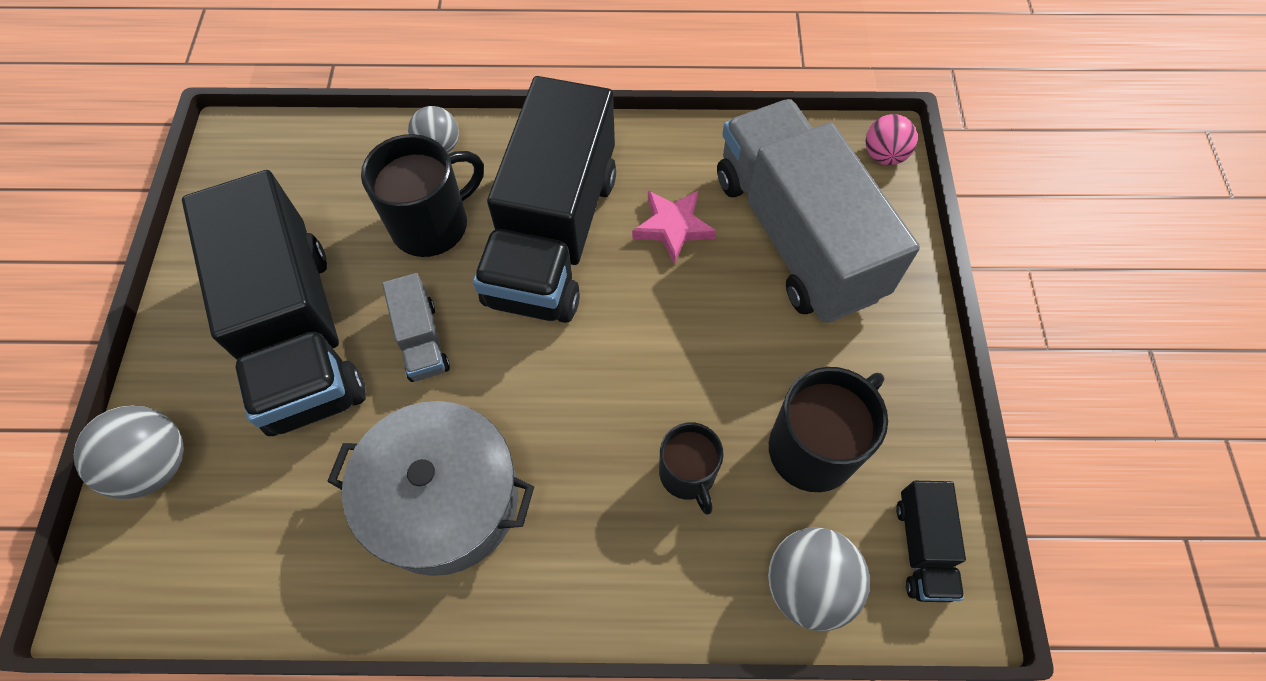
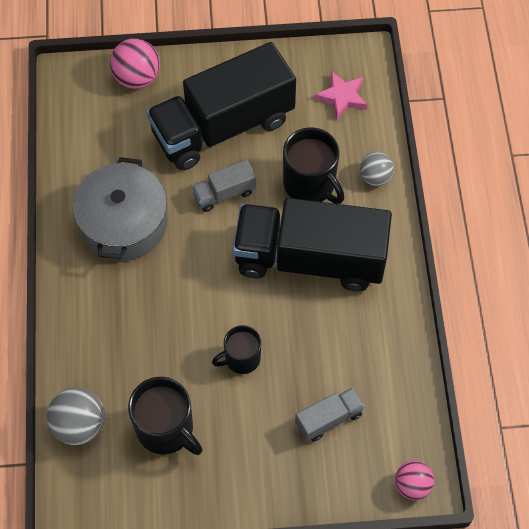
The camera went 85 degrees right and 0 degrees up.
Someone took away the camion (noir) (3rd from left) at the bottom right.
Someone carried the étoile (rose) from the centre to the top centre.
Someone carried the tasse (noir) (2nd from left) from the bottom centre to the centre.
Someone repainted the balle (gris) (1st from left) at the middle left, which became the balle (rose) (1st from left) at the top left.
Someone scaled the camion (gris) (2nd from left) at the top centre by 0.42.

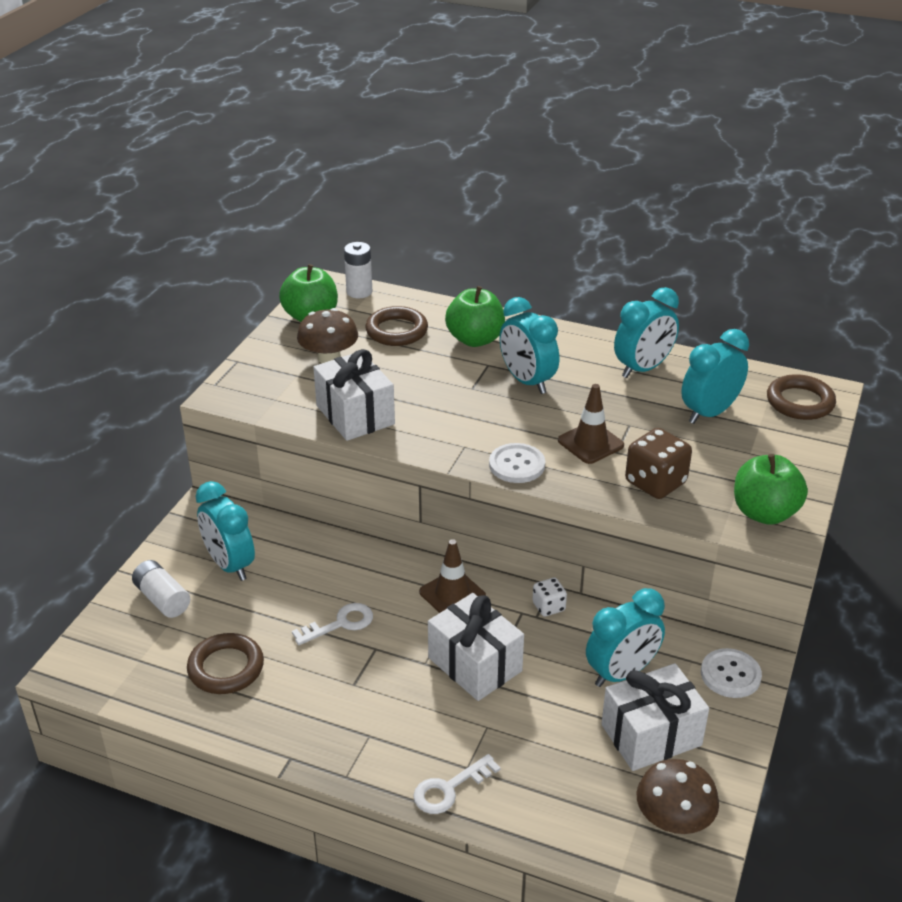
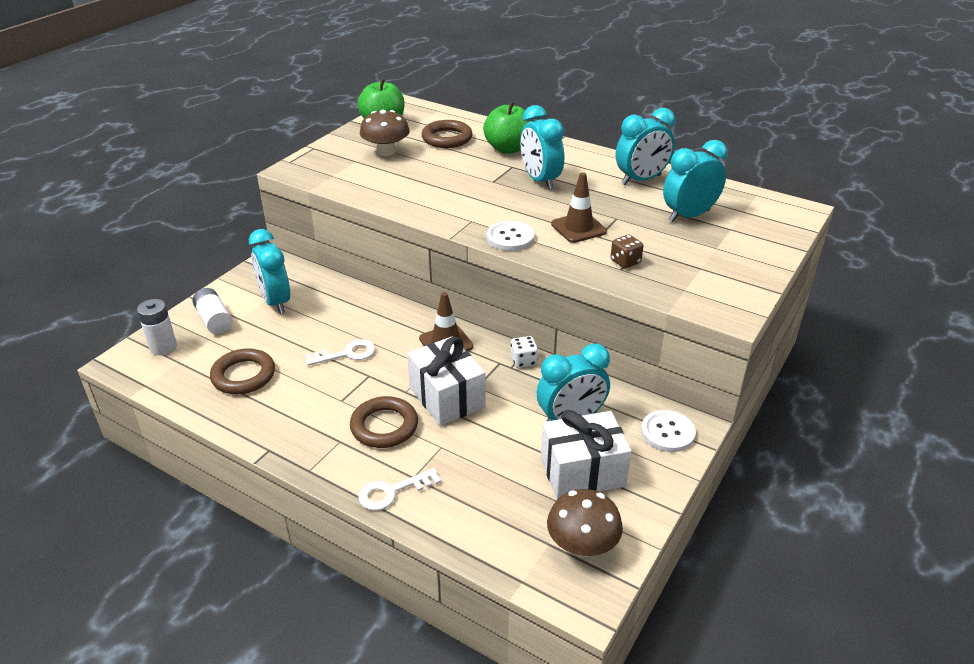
The camera went 10 degrees right and 0 degrees up.
Someone took away the cadeau (blanc) (1st from left) at the centre.
Someone took away the pomme (vert) (3rd from left) at the middle right.
Someone carried the pile (blanc) (2nd from left in the first image) from the top centre to the middle left.
Someone carried the anneau (marron) (3rd from left in the first image) from the middle right to the centre.
Someone scaled the dé (marron) at the middle right by 0.57.

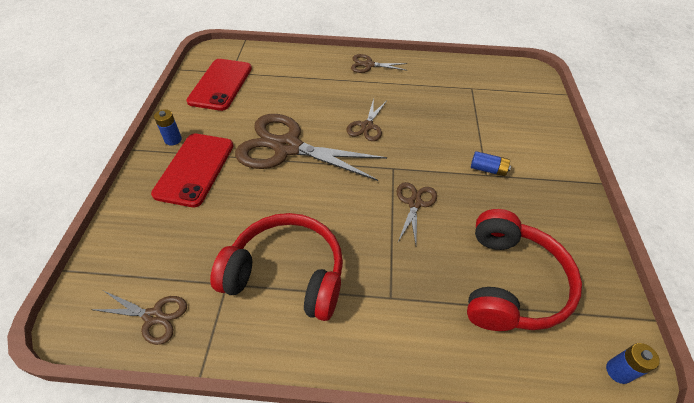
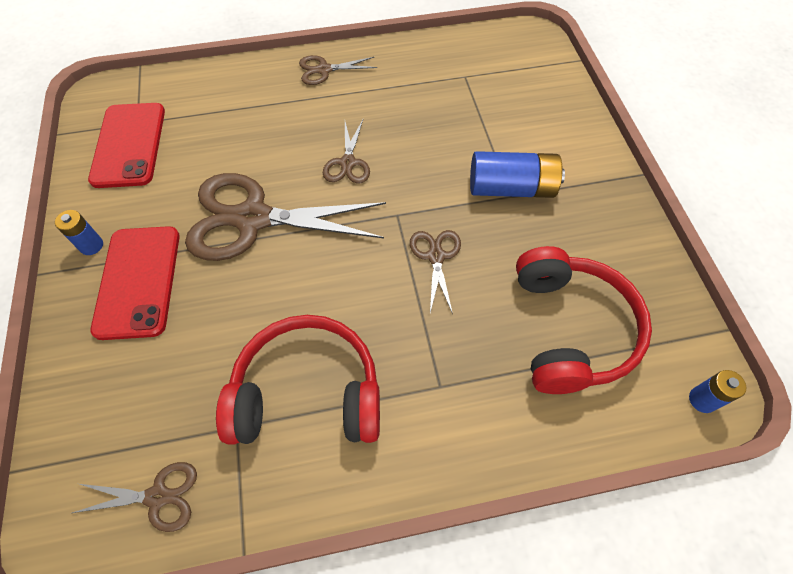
The camera went 15 degrees left and 10 degrees up.
Someone scaled the pile (bleu) (2nd from left) at the middle right by 1.92.

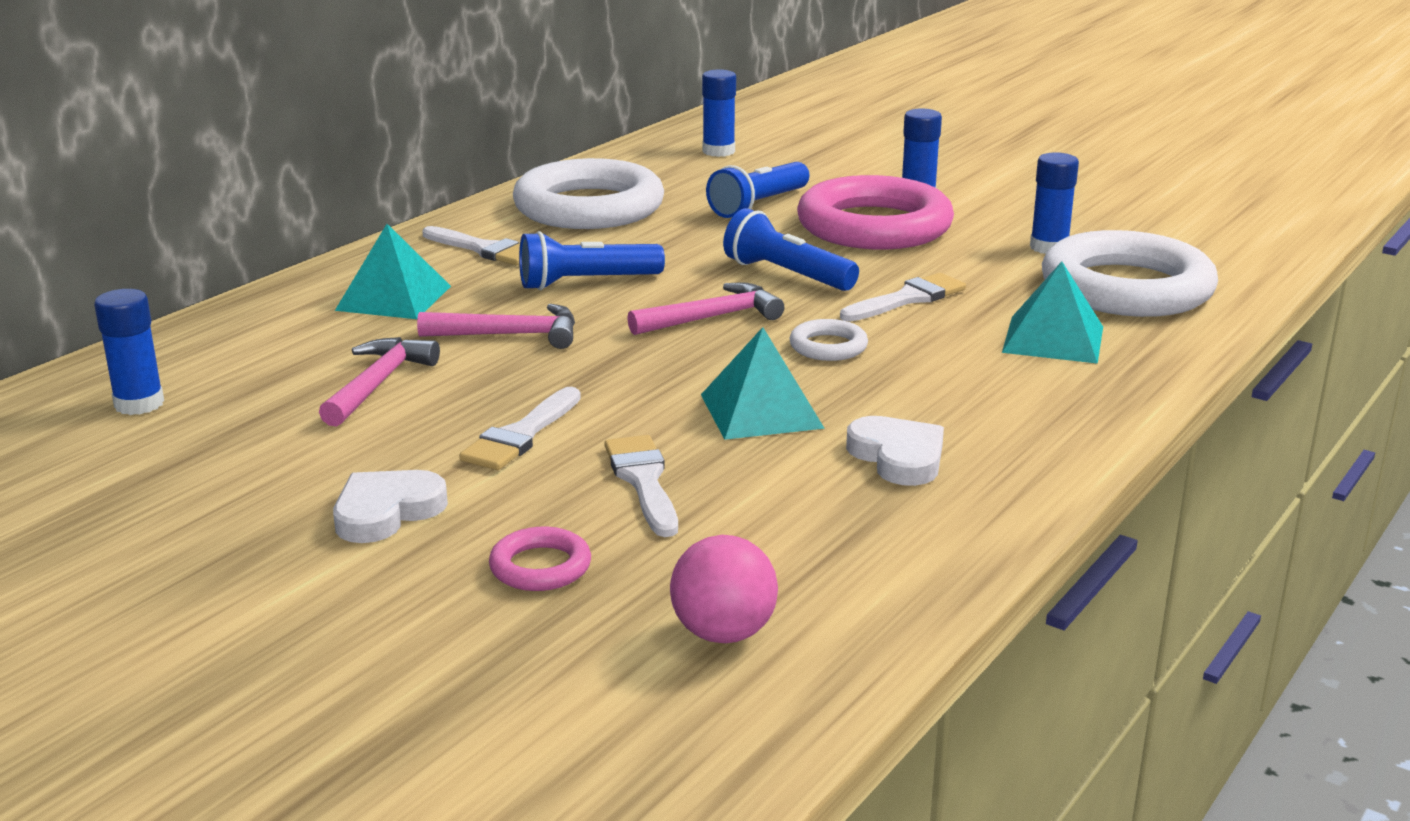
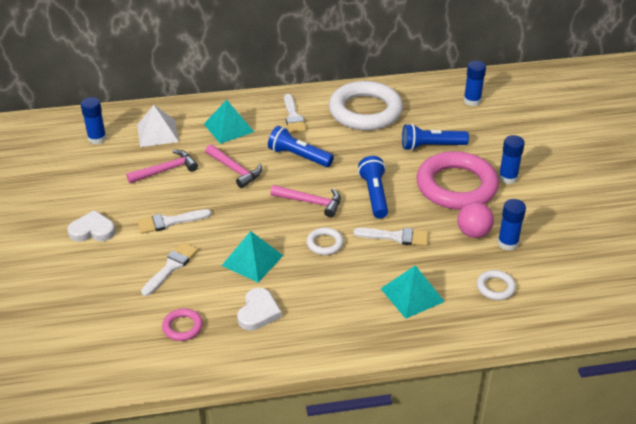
The camera went 45 degrees right and 15 degrees up.
Someone put down the pyramide (blanc) at the top left.
Someone carried the anneau (rose) (1st from left) from the bottom centre to the bottom left.
Someone carried the balle (rose) from the bottom centre to the middle right.
Someone scaled the anneau (blanc) (3rd from left) at the top right by 0.42.

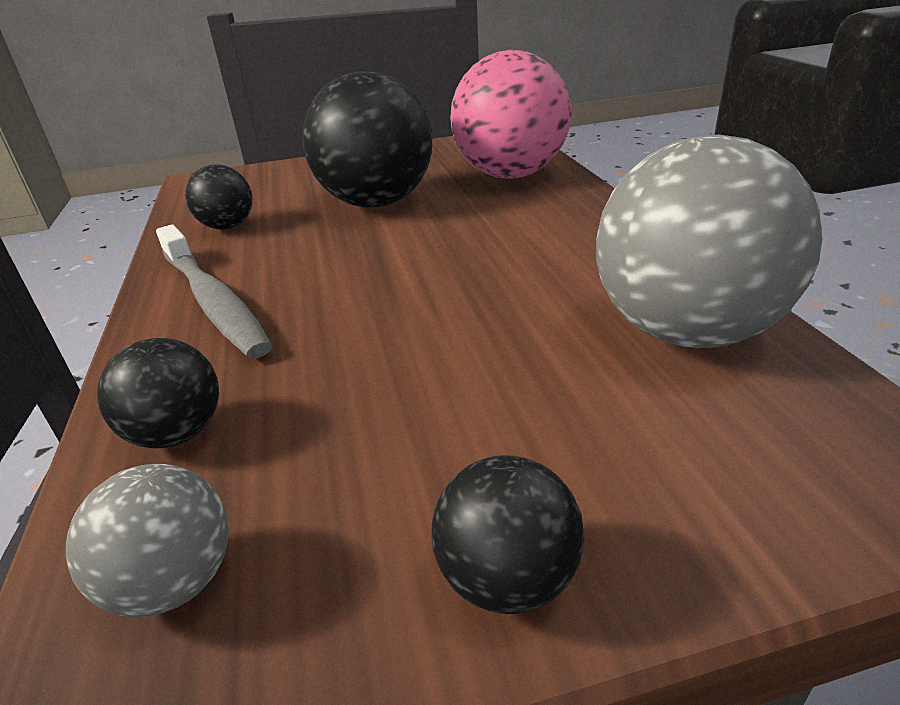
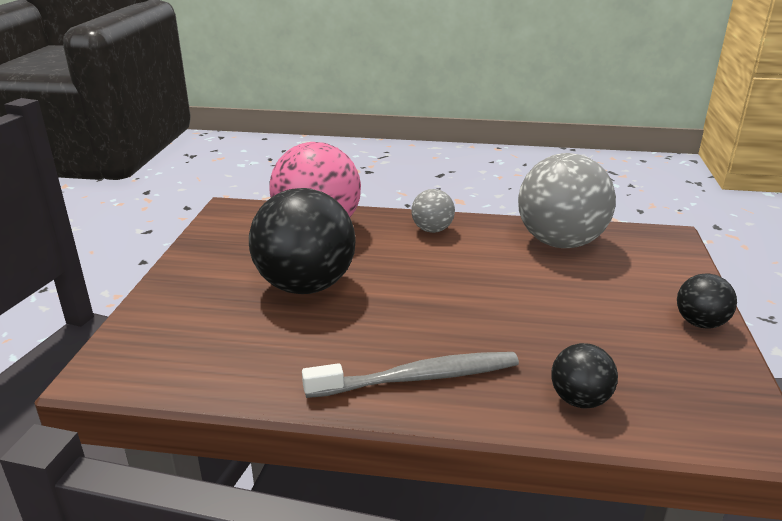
The camera went 70 degrees left and 5 degrees down.
Someone took away the balle (noir) (2nd from left) at the top left.
Someone carried the balle (gris) (1st from left) from the bottom left to the centre.

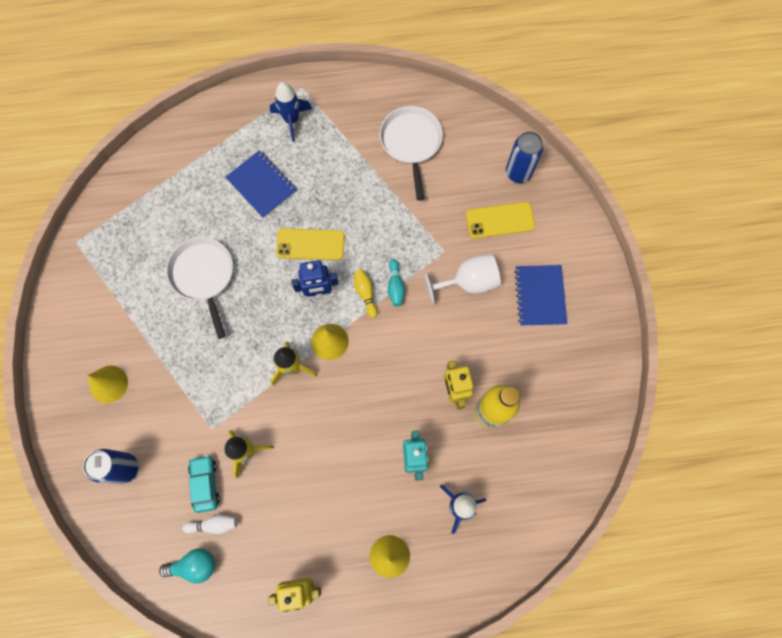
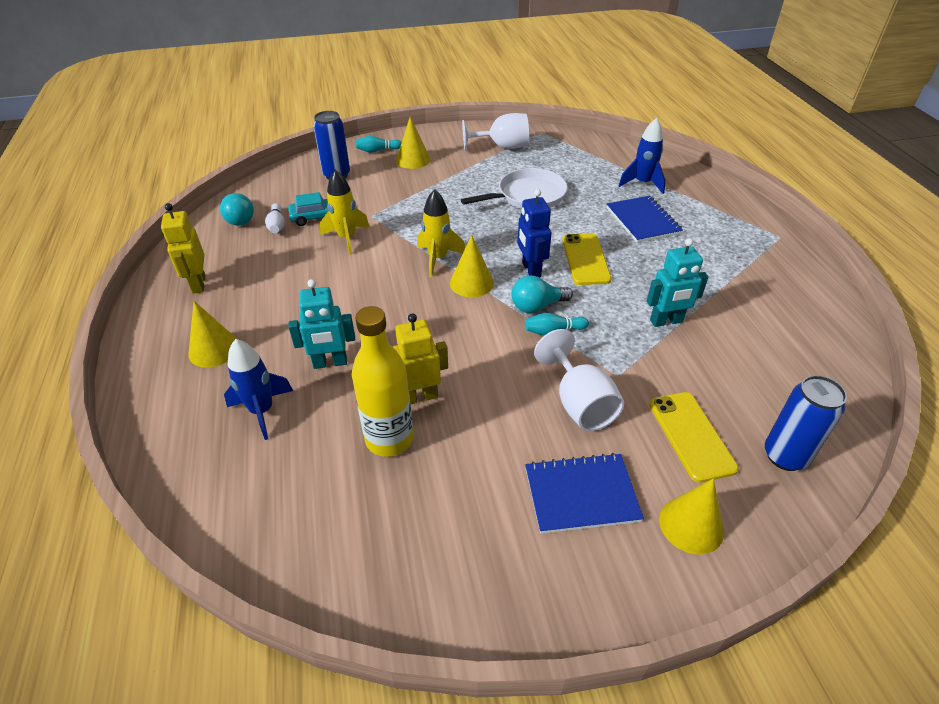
The camera went 85 degrees right and 30 degrees down.
Someone took away the poêle (blanc) (2nd from left) at the top centre.
Someone put down the quille (turquoise) (1st from left) at the top centre.
Someone put down the verre à pied (blanc) (1st from left) at the top centre.
Someone put down the robot (turquoise) (2nd from left) at the middle right.
Someone put down the cône (jaune) (4th from left) at the bottom right.
Someone carried the fusée (bleu) (1st from left in the first image) from the top centre to the top right.
Someone swapped the quille (jaune) at the centre for the ampoule (turquoise) (2nd from left) at the centre.
Someone rotated the carnet (bleu) (1st from left in the first image) at the top centre by 60 degrees counterclockwise.

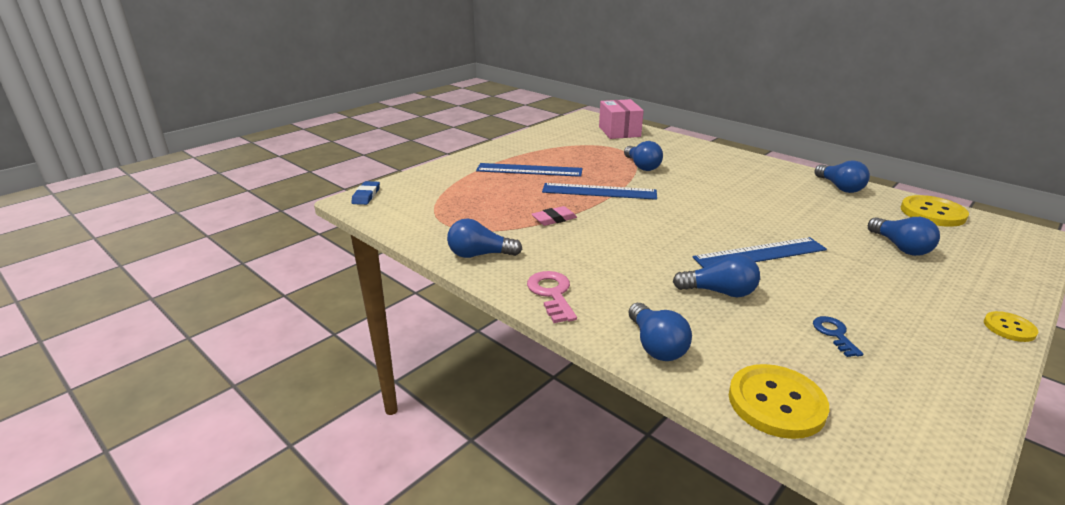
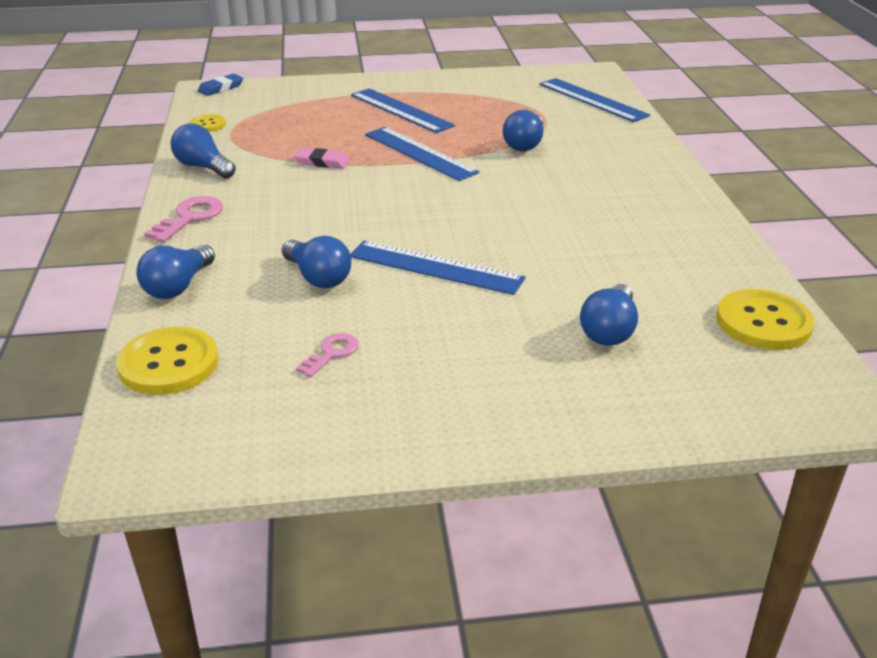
The camera went 40 degrees right and 5 degrees up.
Someone took away the ampoule (bleu) (5th from left) at the middle right.
Someone carried the bouton (jaune) (3rd from left in the first image) from the middle right to the top left.
Someone swapped the boîte (rose) at the top centre for the règle (bleu) (4th from left) at the top right.
Someone repainted the clé (bleu) at the middle right, which became the clé (rose) (2nd from left) at the centre.

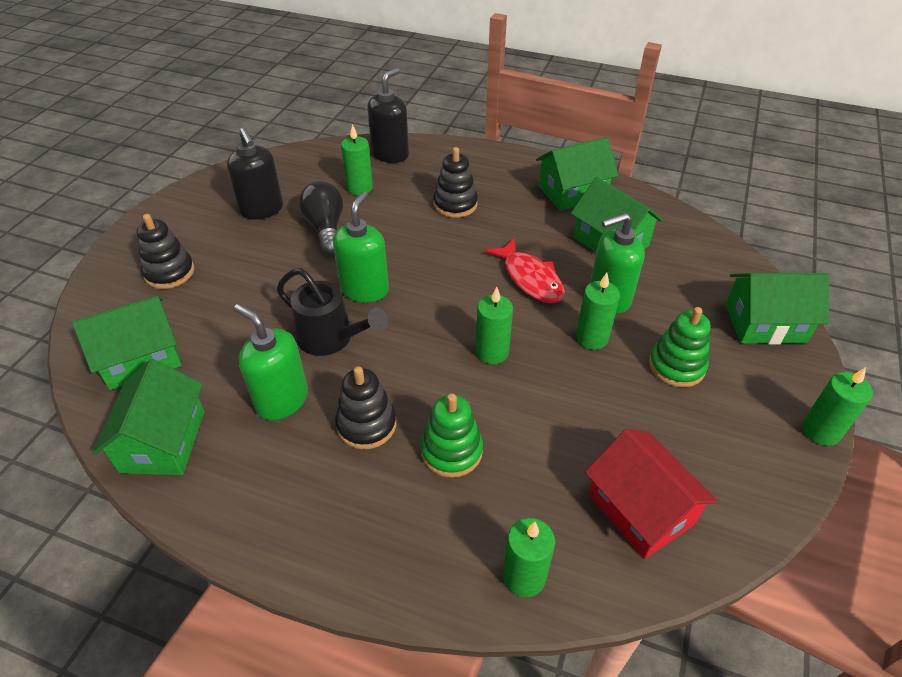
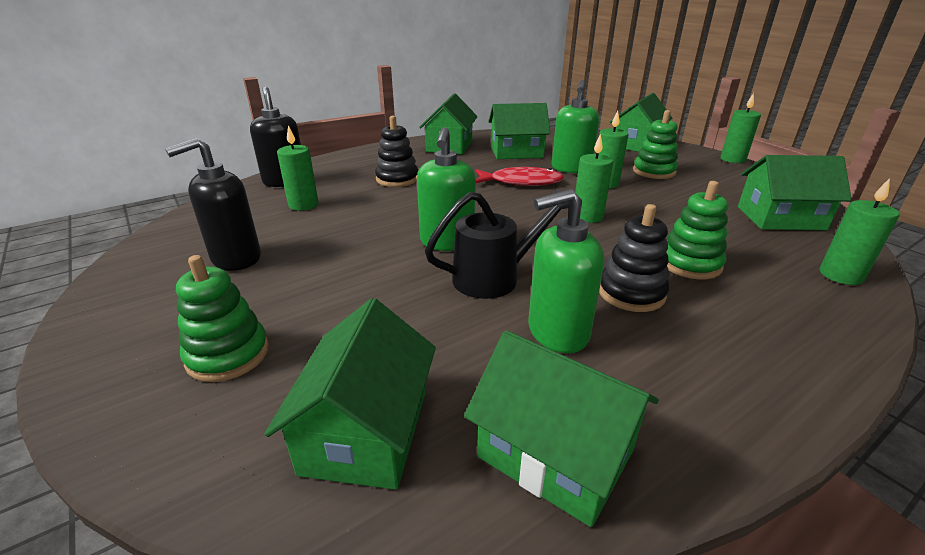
The camera went 55 degrees left and 15 degrees down.
Someone took away the ampoule (noir) at the top centre.
Someone repainted the jouet à empiler (noir) (1st from left) at the middle left, which became the jouet à empiler (vert) (1st from left) at the middle left.
Someone repainted the maison (rouge) at the bottom right, which became the maison (vert) (6th from left) at the middle right.
Someone rotated the distributeur de savon (noir) (1st from left) at the top left by 135 degrees clockwise.
Someone rotated the distributeur de savon (vert) (2nd from left in the first image) at the centre by 135 degrees counterclockwise.

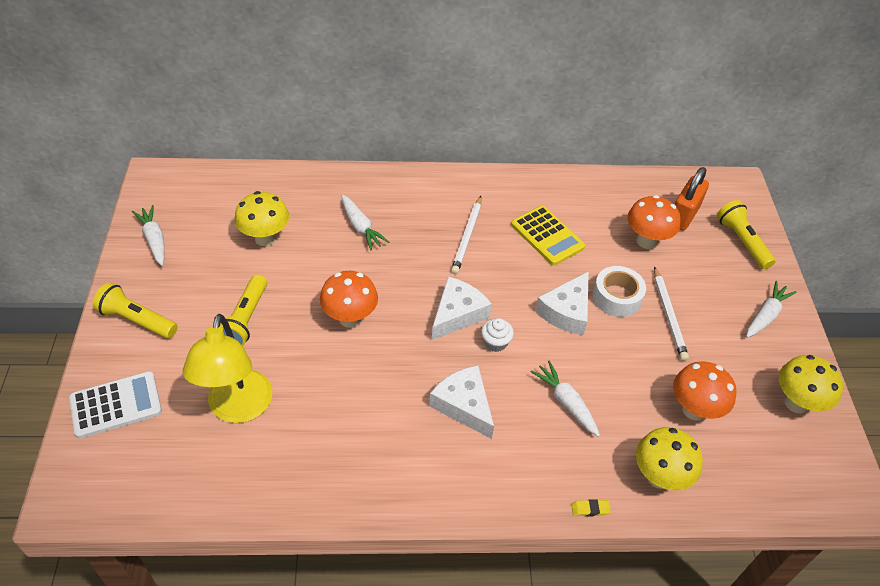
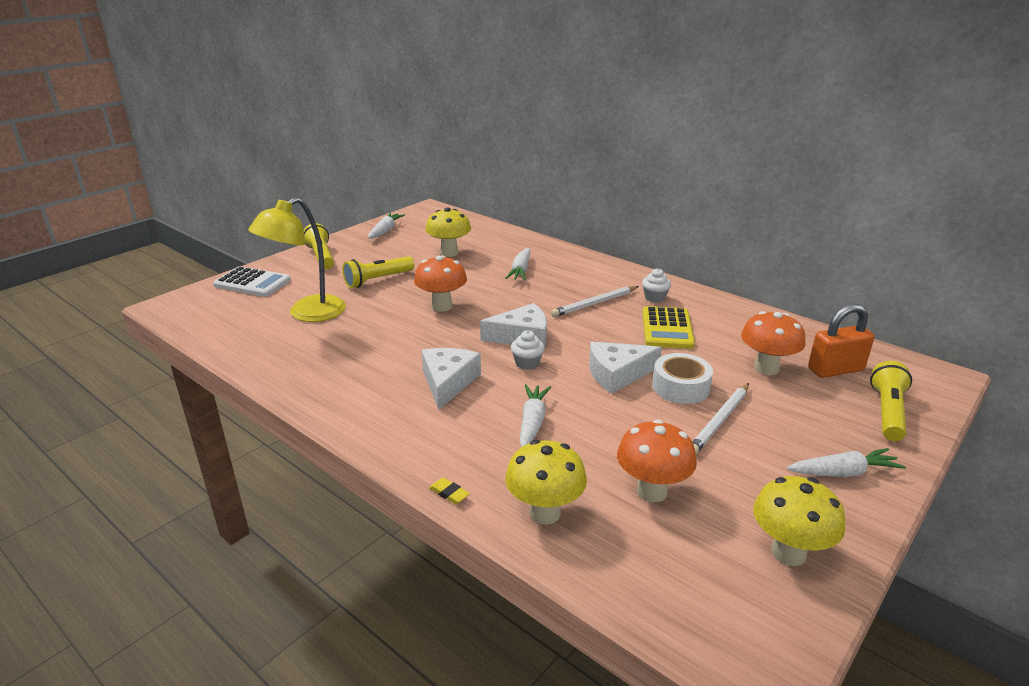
The camera went 45 degrees right and 20 degrees down.
Someone put down the muffin (blanc) (2nd from left) at the centre.

